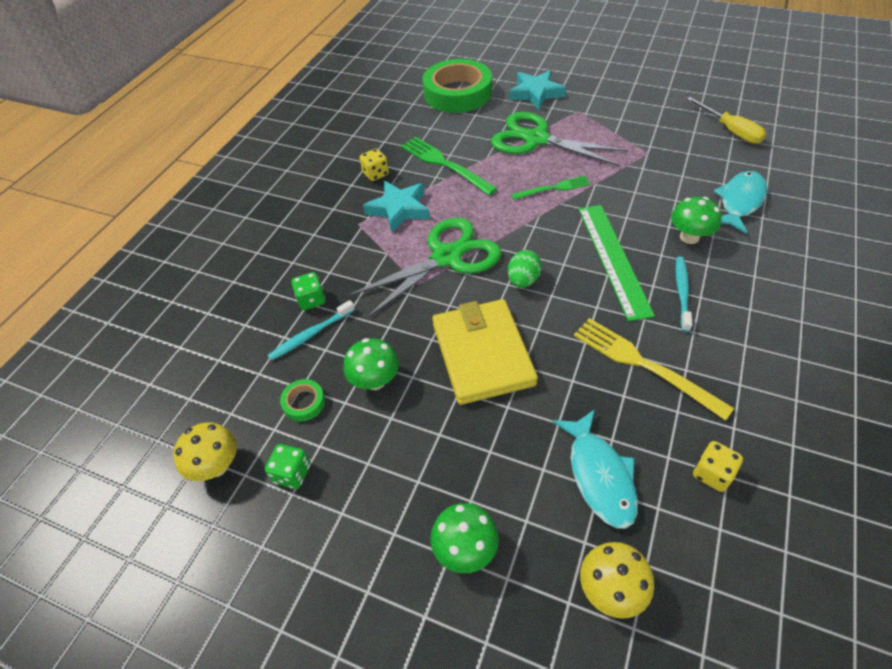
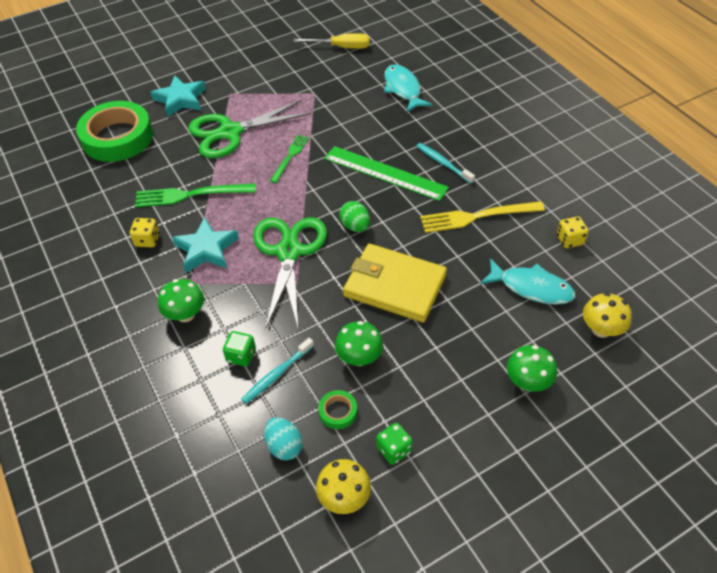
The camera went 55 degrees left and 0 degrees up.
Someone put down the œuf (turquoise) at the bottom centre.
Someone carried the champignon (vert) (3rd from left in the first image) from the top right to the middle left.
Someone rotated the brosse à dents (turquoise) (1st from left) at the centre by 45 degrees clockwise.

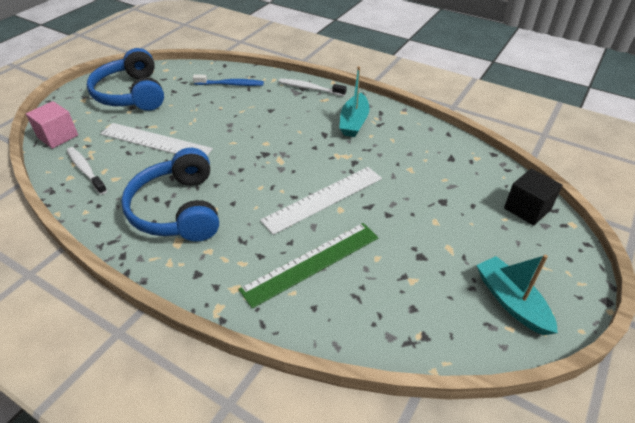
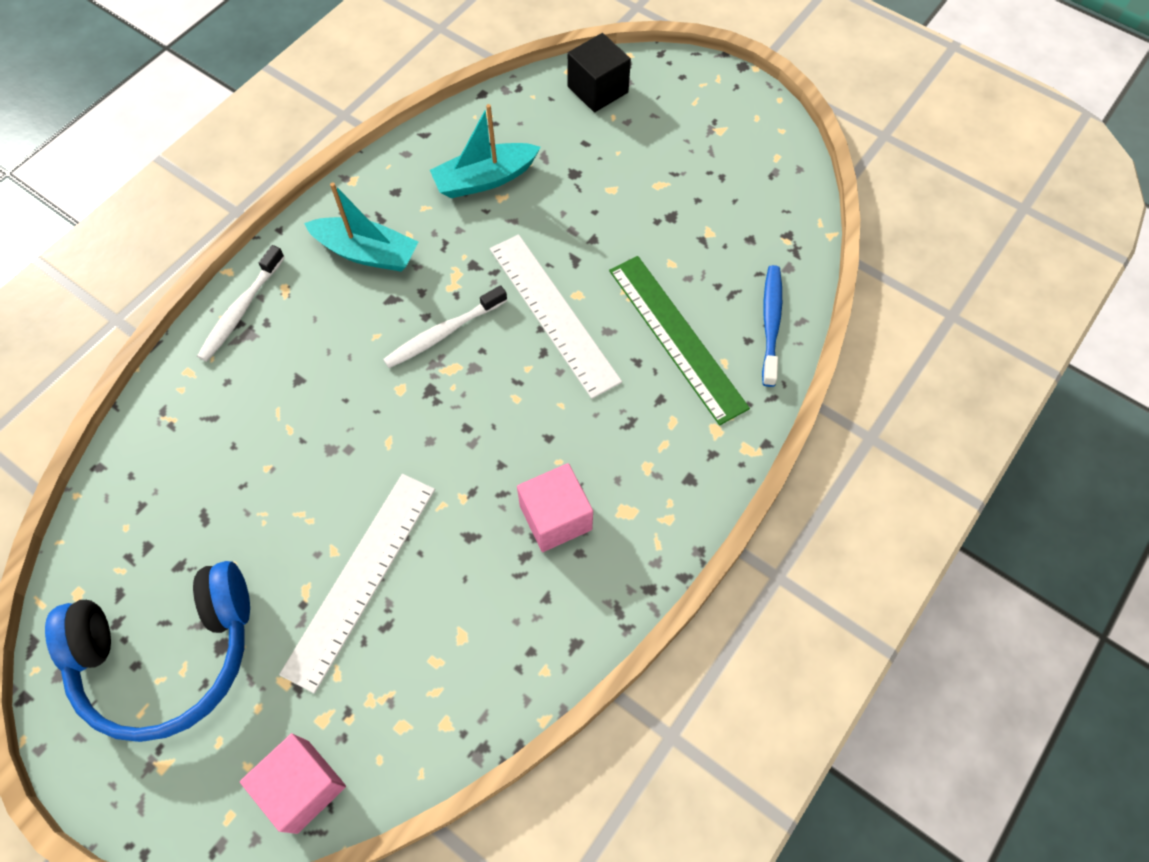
The camera went 85 degrees left and 20 degrees up.
Someone carried the brosse à dents (blanc) (1st from left in the first image) from the middle left to the centre.
Someone carried the brosse à dents (bleu) from the top centre to the middle right.
Someone carried the bateau (turquoise) (2nd from left) from the bottom right to the top centre.
Someone swapped the casque audio (bleu) (2nd from left) at the middle left for the cube (rose) (2nd from left) at the centre.

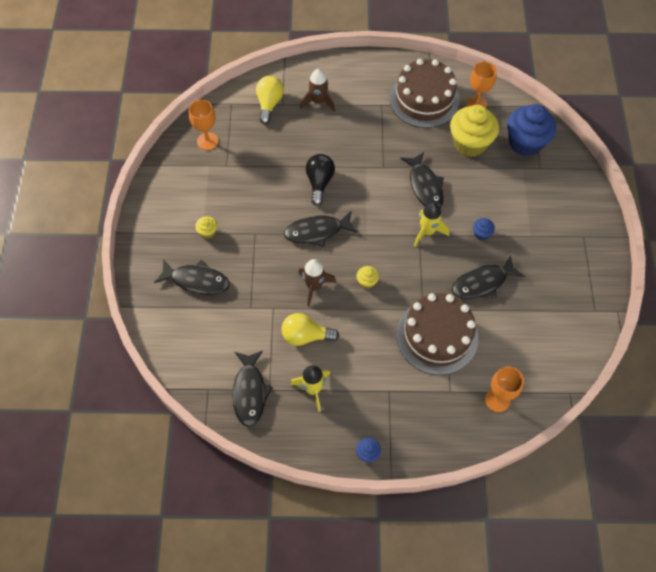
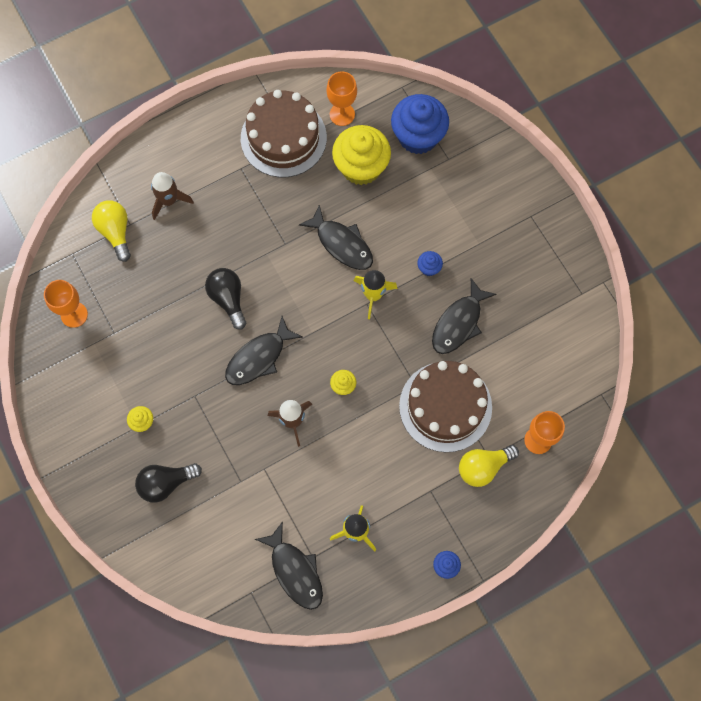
The camera went 30 degrees left and 10 degrees up.
Someone carried the ampoule (jaune) (2nd from left) from the centre to the middle right.
Someone swapped the poisson (noir) (1st from left) at the middle left for the ampoule (noir) (1st from left) at the bottom left.

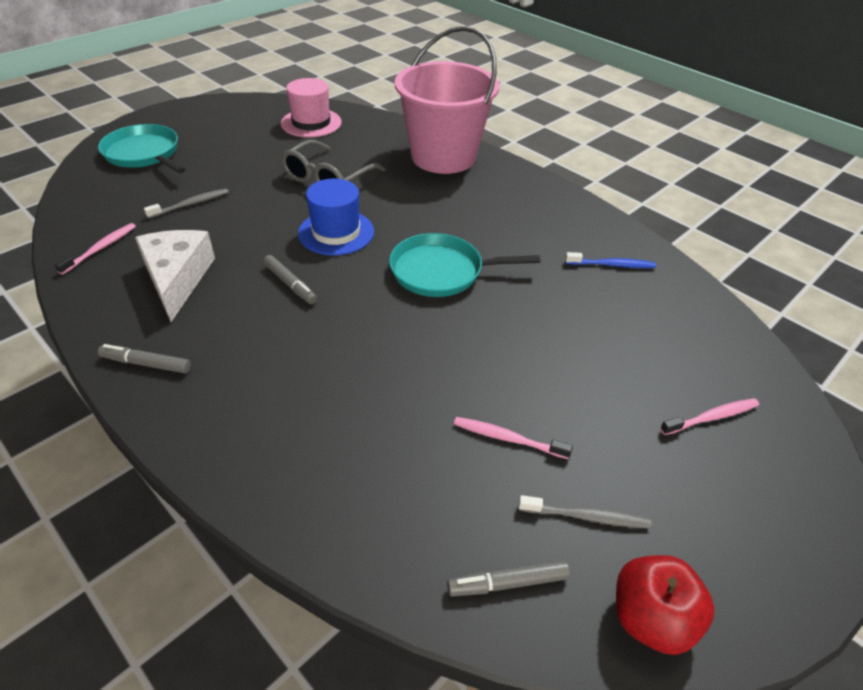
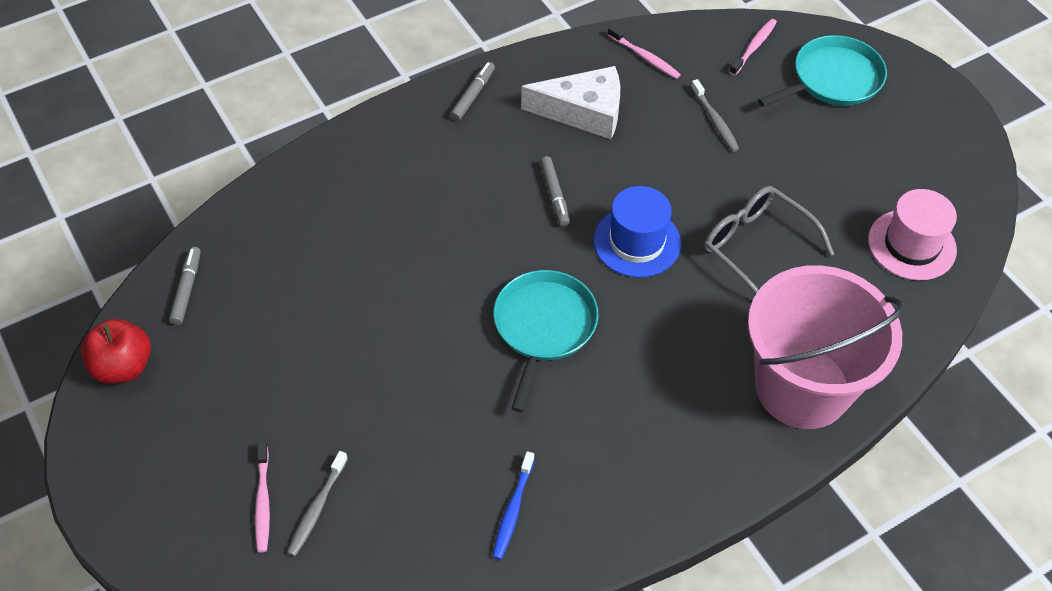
The camera went 105 degrees right and 10 degrees up.
Someone carried the brosse à dents (rose) (2nd from left in the first image) from the centre to the top right.
Someone carried the brosse à dents (gris) (2nd from left in the first image) from the bottom right to the bottom left.
Someone rotated the feutre (gris) (2nd from left in the first image) at the centre by 75 degrees counterclockwise.

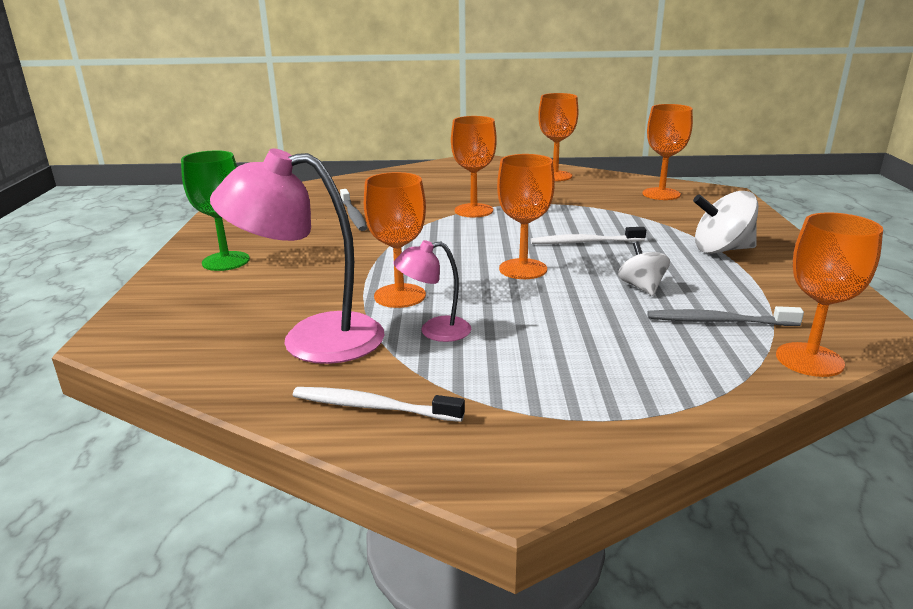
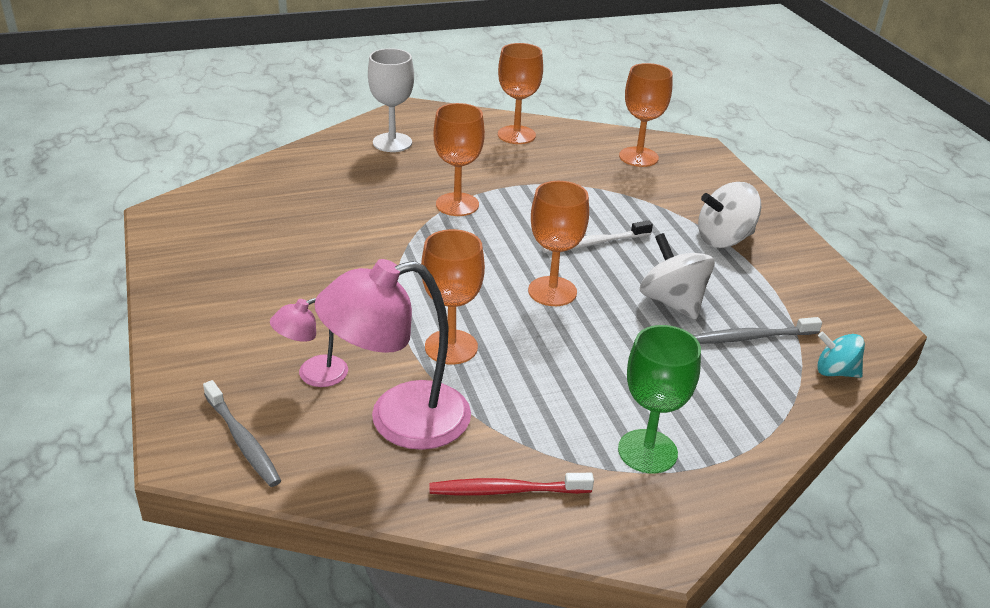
The camera went 20 degrees left and 10 degrees up.
Someone put down the verre à pied (blanc) at the top centre.
Someone carried the verre à pied (vert) from the middle left to the centre.
Someone carried the brosse à dents (gris) (1st from left) from the centre to the bottom left.
Someone carried the lampe (rose) (2nd from left in the first image) from the centre to the middle left.
Someone swapped the verre à pied (orange) (6th from left) at the middle right for the toupie (turquoise) at the middle right.
Someone repainted the brosse à dents (blanc) (1st from left) at the centre, which became the brosse à dents (rouge) at the bottom centre.
Someone scaled the toupie (blanc) (1st from left) at the middle right by 1.58.

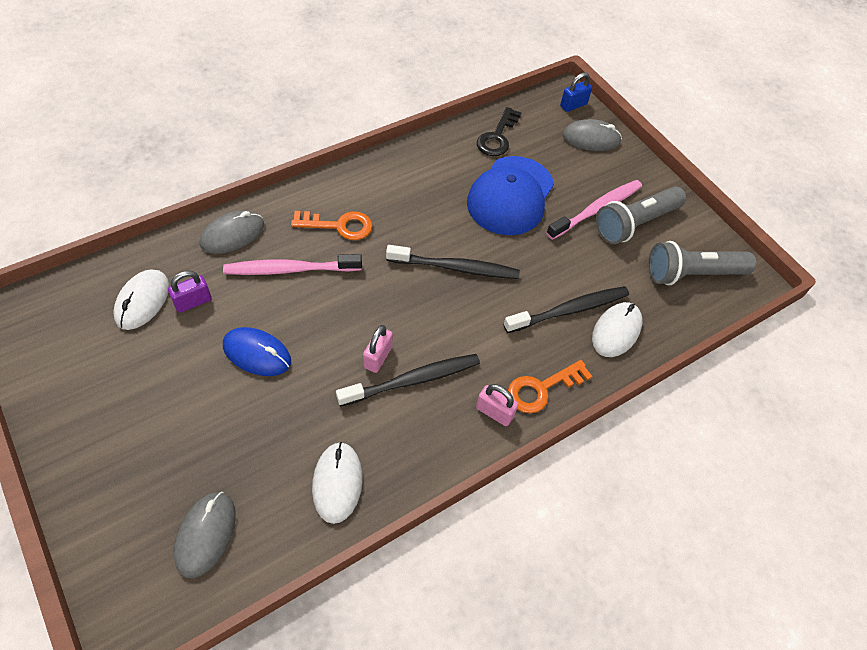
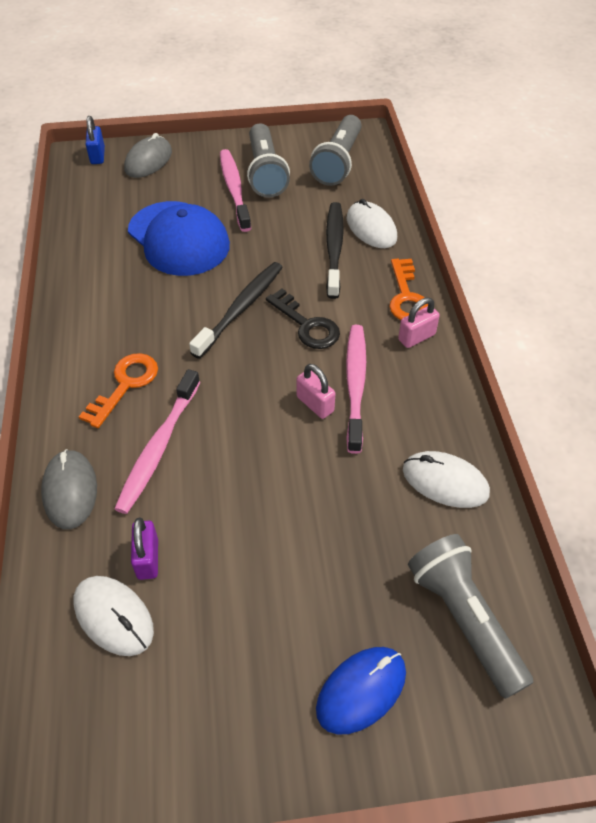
The camera went 60 degrees left and 5 degrees down.
Someone carried the souris (bleu) from the middle left to the bottom centre.
Someone carried the clé (noir) from the top centre to the centre.
Someone swapped the souris (gris) (1st from left) at the bottom left for the lampe de poche (gris) (3rd from left) at the bottom right.
Someone repainted the brosse à dents (noir) (1st from left) at the centre, which became the brosse à dents (rose) (3rd from left) at the centre.

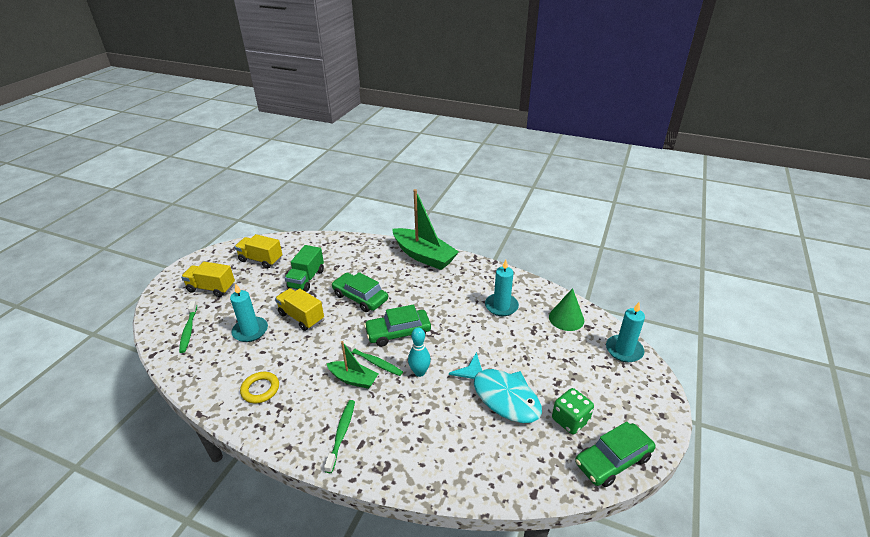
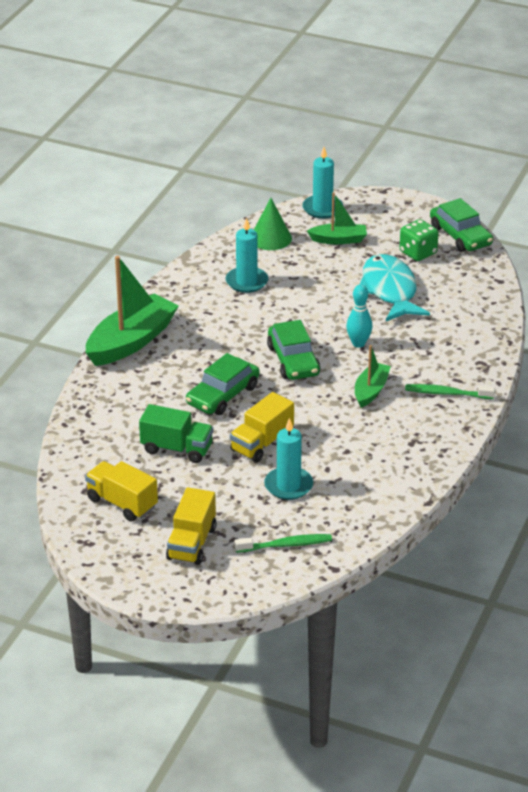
The camera went 90 degrees left and 0 degrees up.
Someone took away the anneau (jaune) at the bottom left.
Someone took away the brosse à dents (vert) (3rd from left) at the bottom centre.
Someone put down the bateau (vert) (2nd from left) at the top centre.
Someone rotated the camion (jaune) (2nd from left in the first image) at the middle left by 105 degrees clockwise.
Someone rotated the poisson (turquoise) at the bottom centre by 60 degrees counterclockwise.

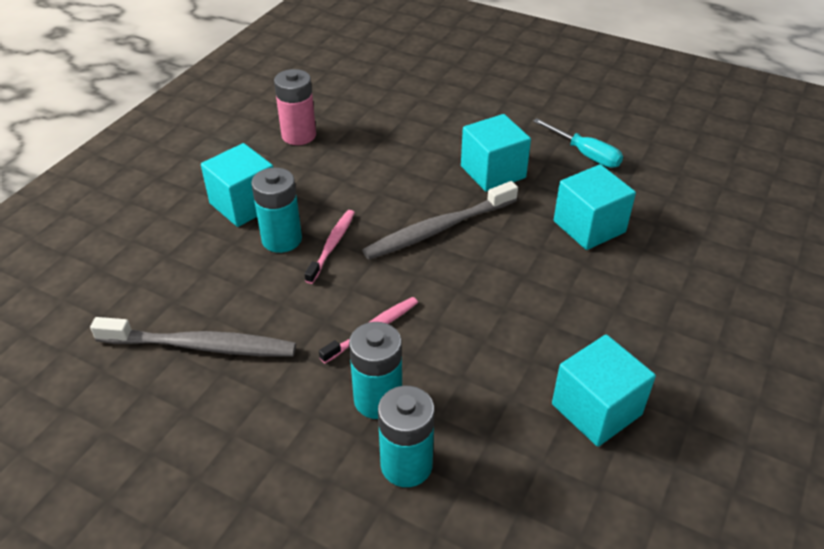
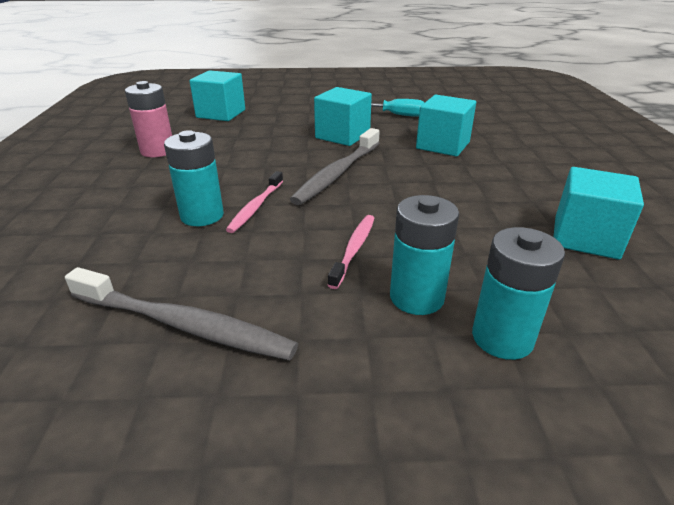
The camera went 30 degrees left and 10 degrees down.
Someone carried the cube (turquoise) (1st from left) from the middle left to the top left.
Someone rotated the brosse à dents (gris) (1st from left) at the middle left by 45 degrees clockwise.
Someone rotated the brosse à dents (rose) (1st from left) at the centre by 150 degrees counterclockwise.

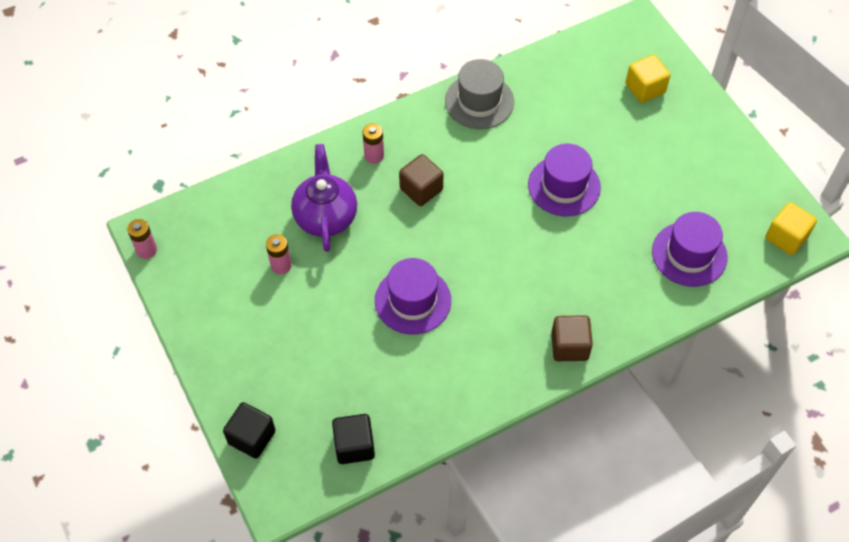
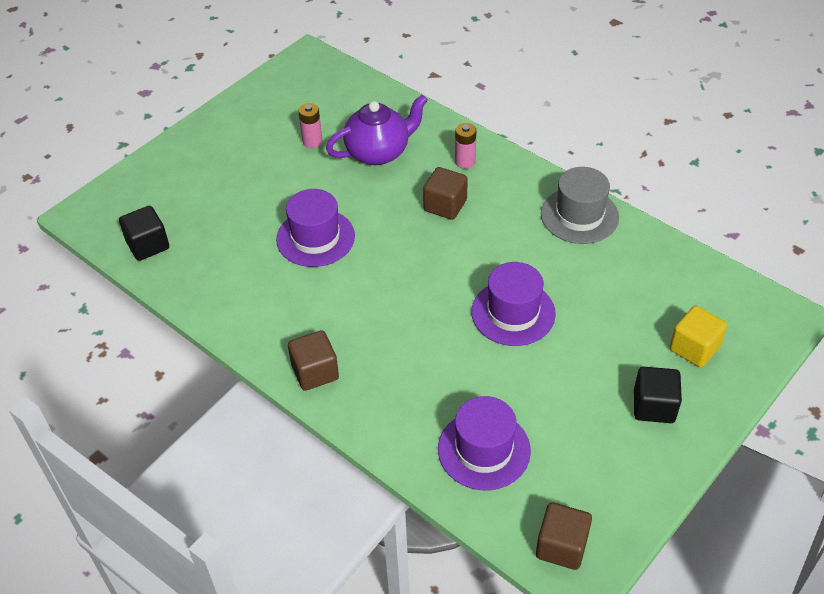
The camera went 70 degrees right and 10 degrees down.
Someone took away the pile (rose) (1st from left) at the middle left.
Someone carried the cube (noir) (1st from left in the first image) from the bottom left to the middle right.
Someone repainted the cube (jaune) (2nd from left) at the middle right, which became the cube (marron) (3rd from left) at the bottom right.

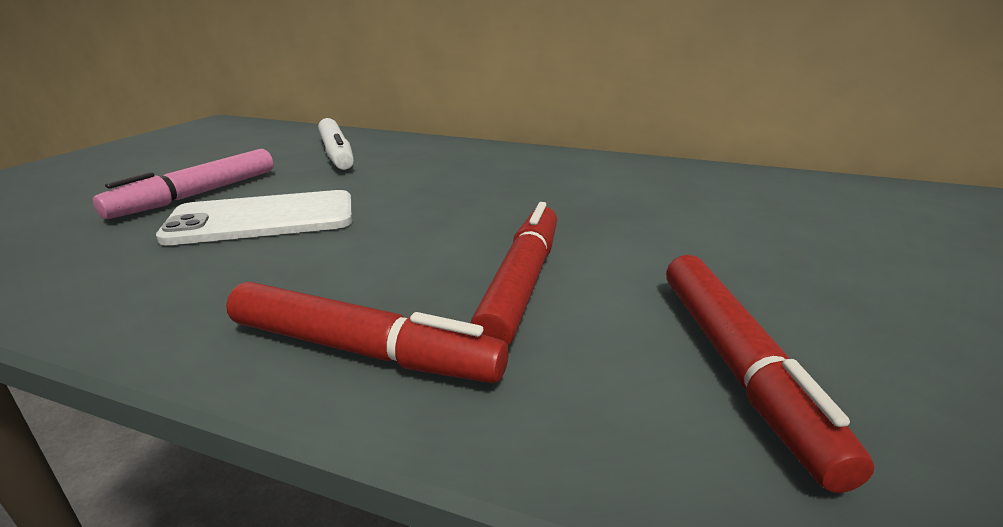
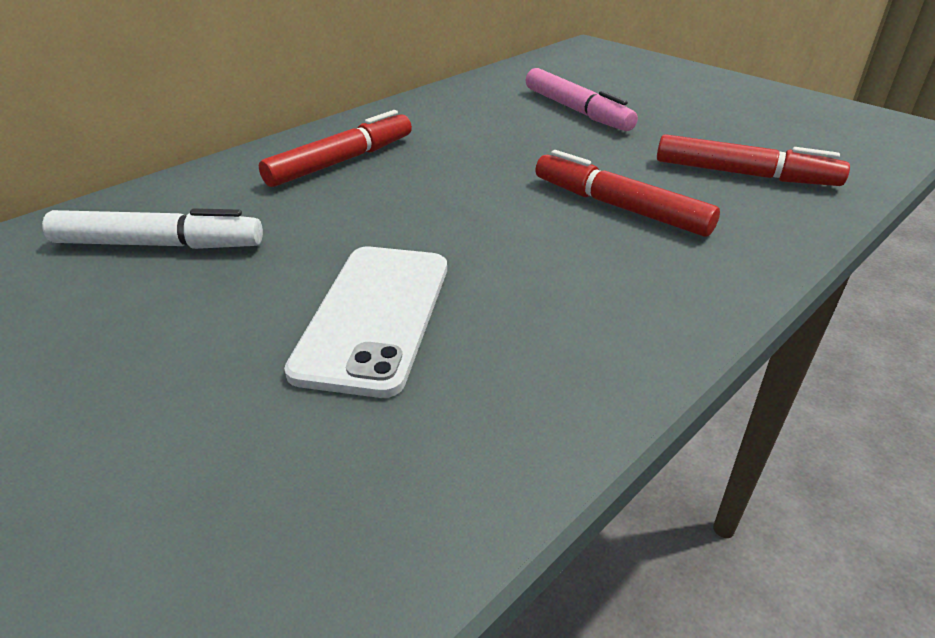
The camera went 65 degrees left and 10 degrees up.
Someone carried the feutre (rose) from the middle left to the top centre.
Someone carried the feutre (rouge) (1st from left) from the centre to the top centre.

